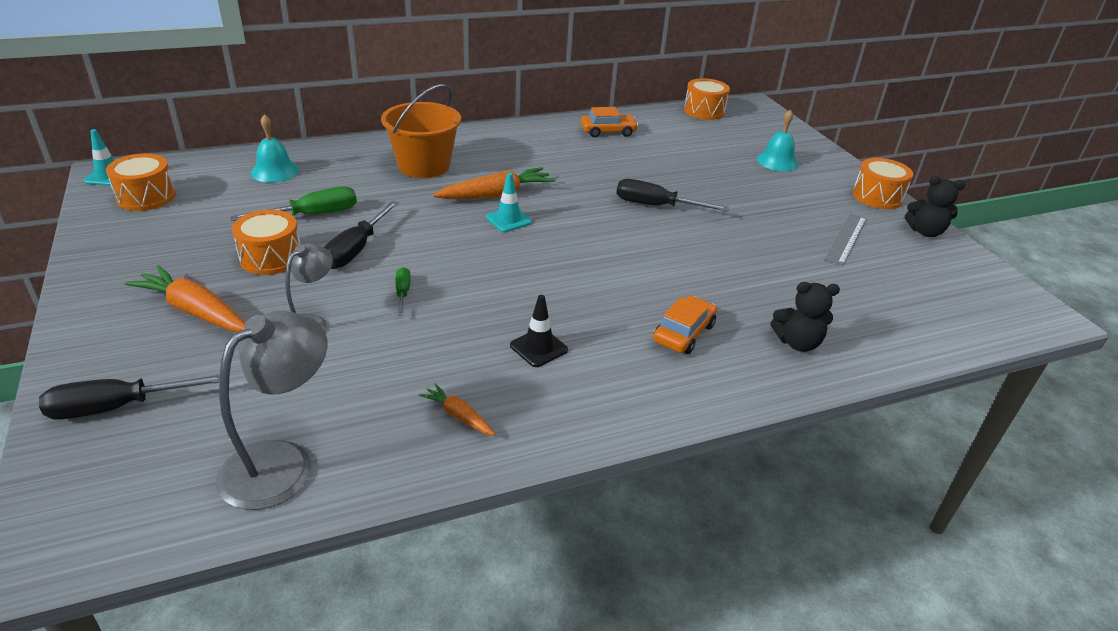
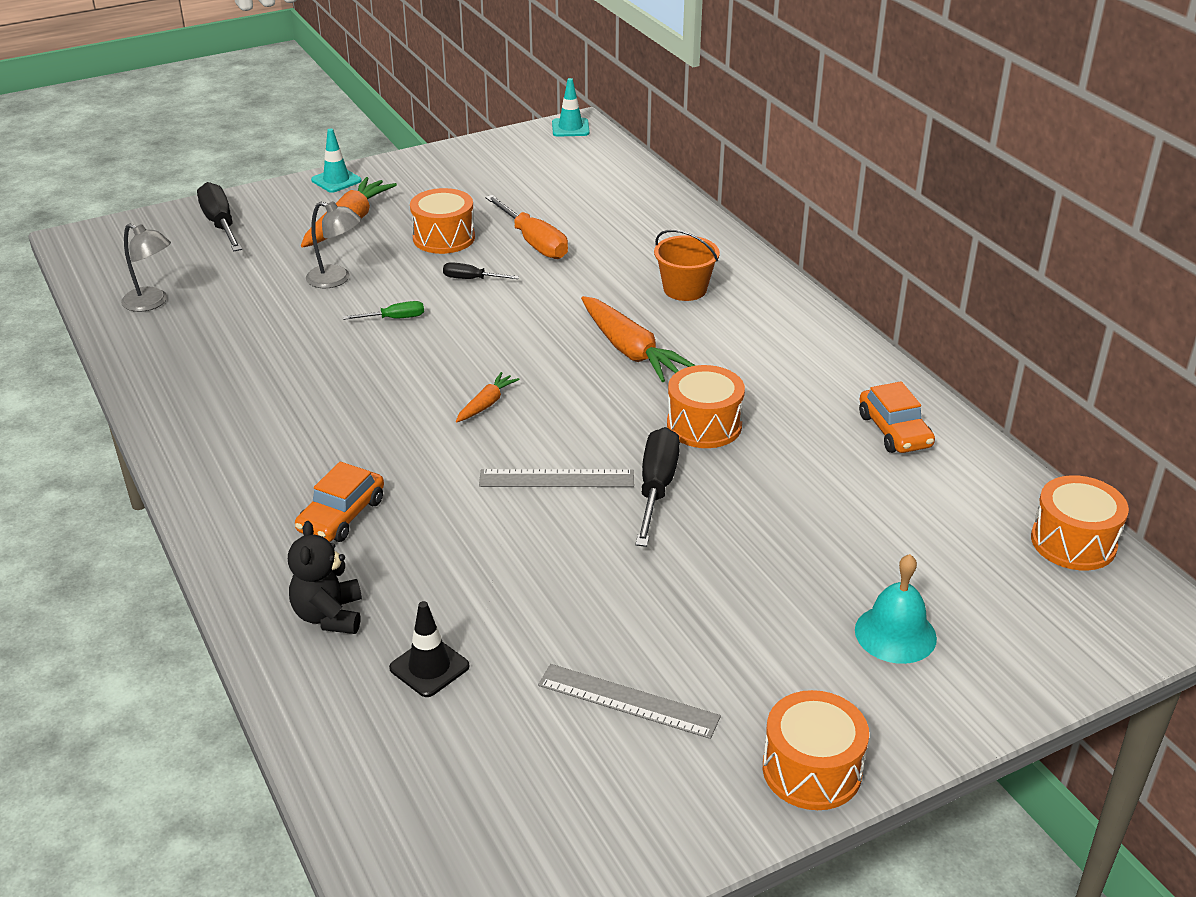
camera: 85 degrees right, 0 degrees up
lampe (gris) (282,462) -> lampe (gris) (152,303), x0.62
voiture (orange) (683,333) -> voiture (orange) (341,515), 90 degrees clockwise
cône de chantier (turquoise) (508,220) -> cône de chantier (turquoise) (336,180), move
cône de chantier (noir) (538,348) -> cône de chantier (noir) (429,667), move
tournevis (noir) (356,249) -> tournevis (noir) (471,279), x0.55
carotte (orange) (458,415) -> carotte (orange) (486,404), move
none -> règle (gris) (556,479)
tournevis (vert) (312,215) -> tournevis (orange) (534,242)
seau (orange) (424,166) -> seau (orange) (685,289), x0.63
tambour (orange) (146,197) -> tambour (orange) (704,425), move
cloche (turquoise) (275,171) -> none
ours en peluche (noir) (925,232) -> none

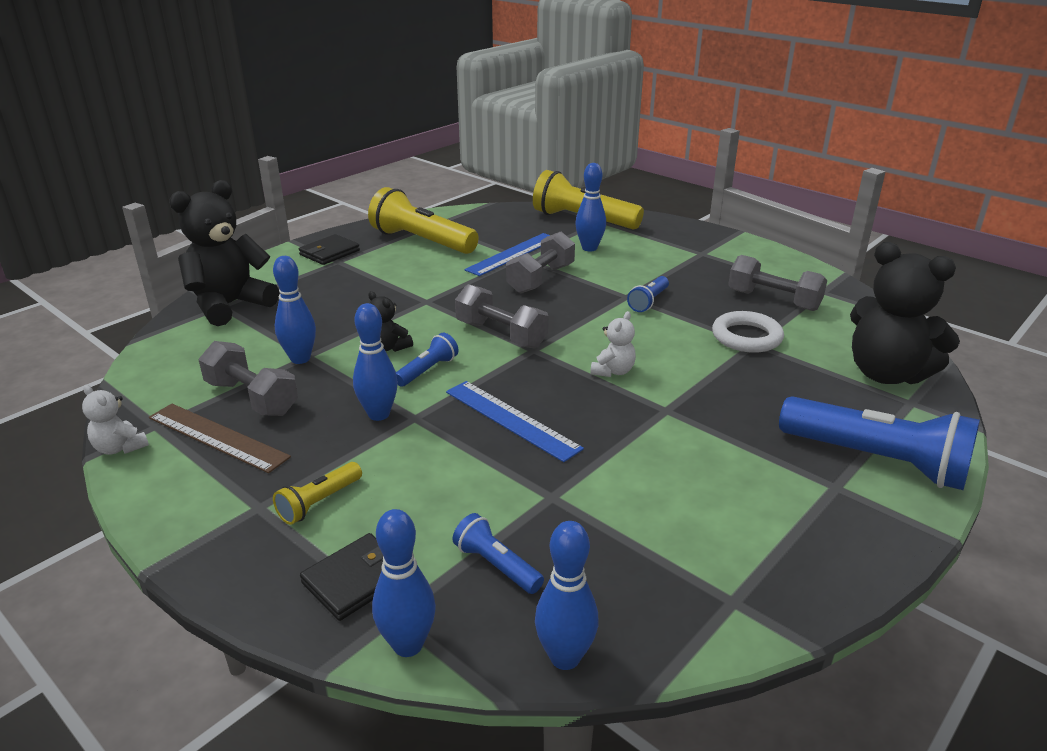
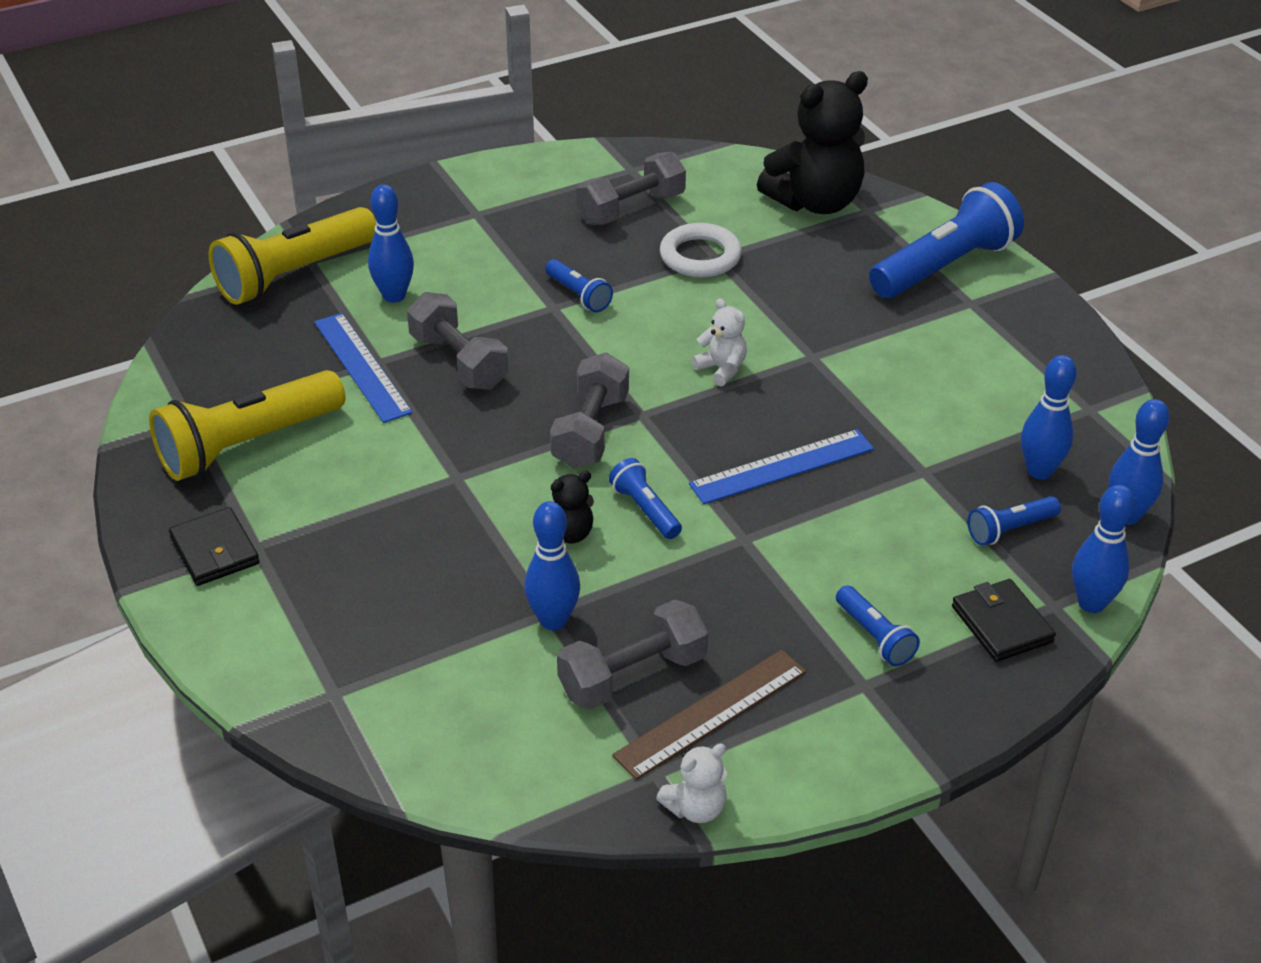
camera: 70 degrees left, 10 degrees up
haltère (gris) (501,334) -> haltère (gris) (591,431), 45 degrees counterclockwise
lampe de poche (jaune) (319,502) -> lampe de poche (bleu) (874,636)
quille (bleu) (379,414) -> quille (bleu) (1039,471), move
ours en peluche (noir) (230,305) -> none

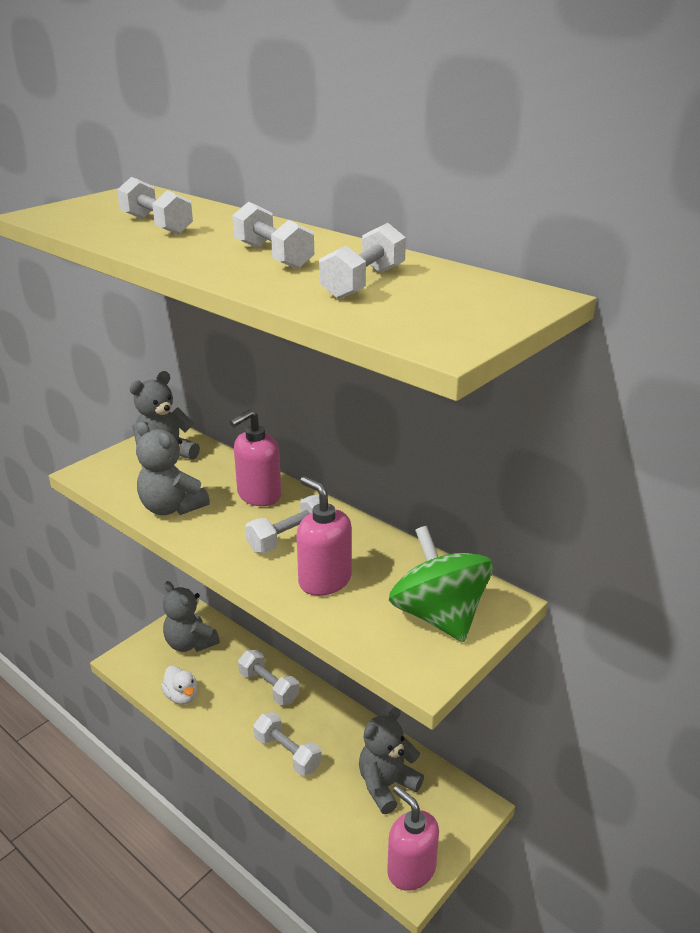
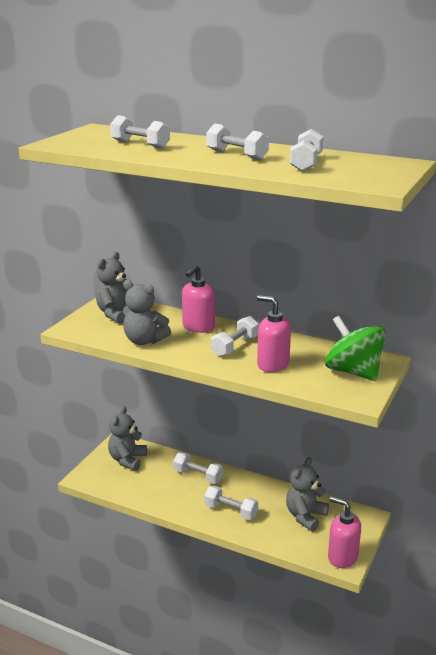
camera: 15 degrees left, 5 degrees down
ours en peluche (gris) (190,643) -> ours en peluche (gris) (127,460), 75 degrees clockwise
canard (blanc) (181,696) -> none

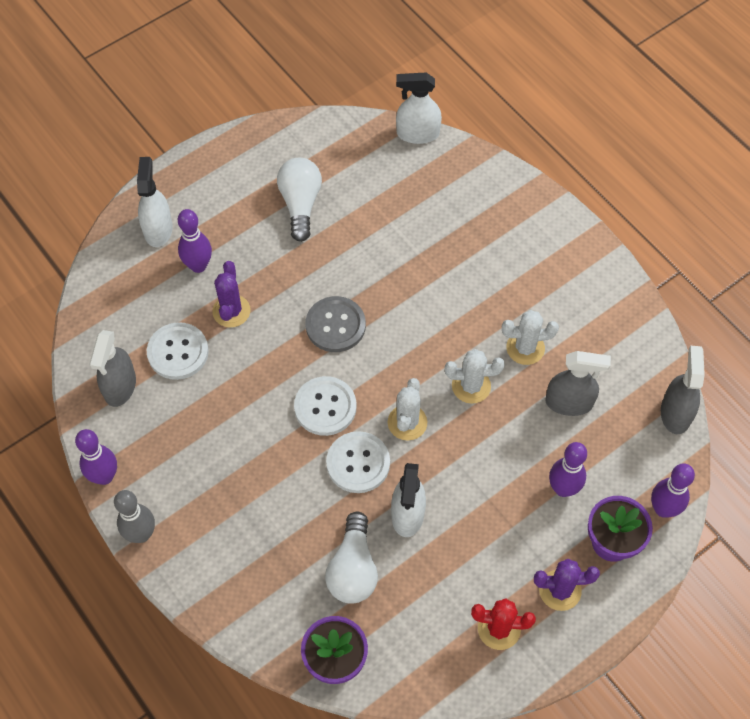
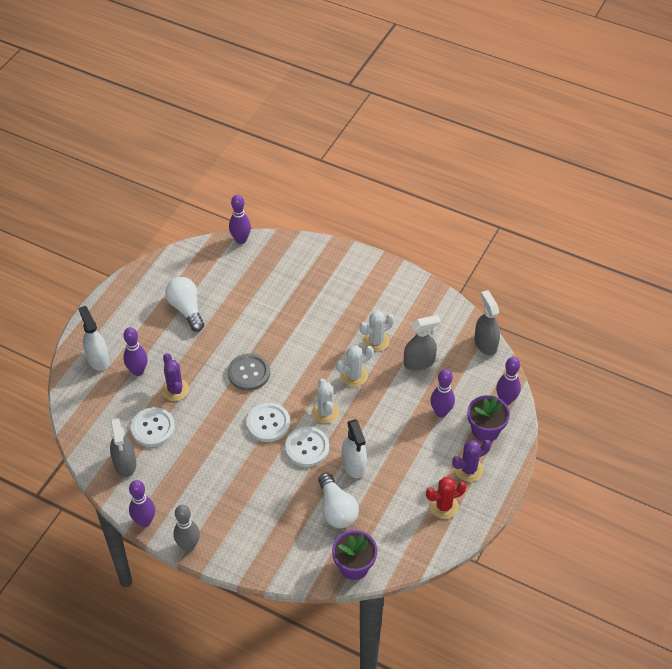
camera: 25 degrees left, 10 degrees down
vaporisateur (blanc) (417,133) -> quille (violet) (241,240)

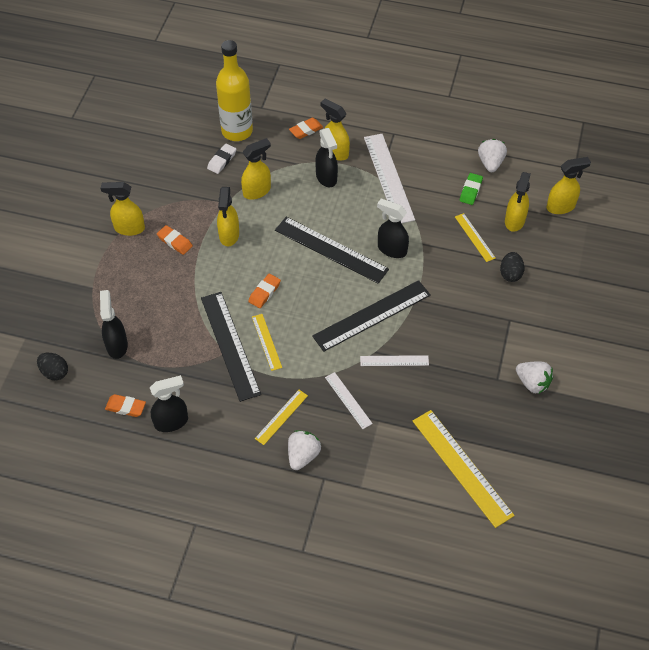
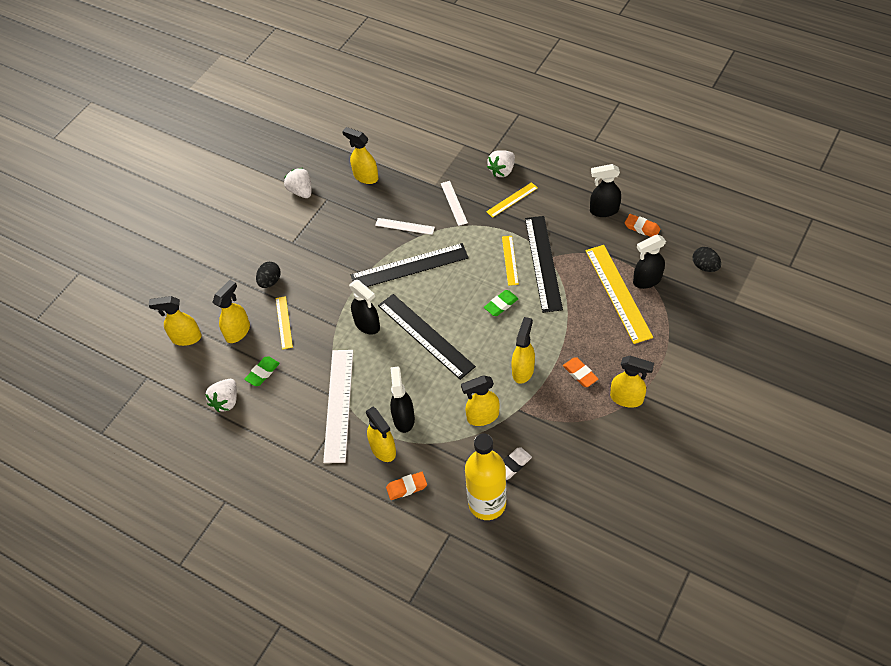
camera: 160 degrees left, 0 degrees up
none -> vaporisateur (jaune) (365,176)
gomme (orange) (264,292) -> gomme (vert) (501,305)
règle (jaune) (461,467) -> règle (jaune) (618,293), move
vaporisateur (noir) (117,345) -> vaporisateur (noir) (646,280), 60 degrees clockwise

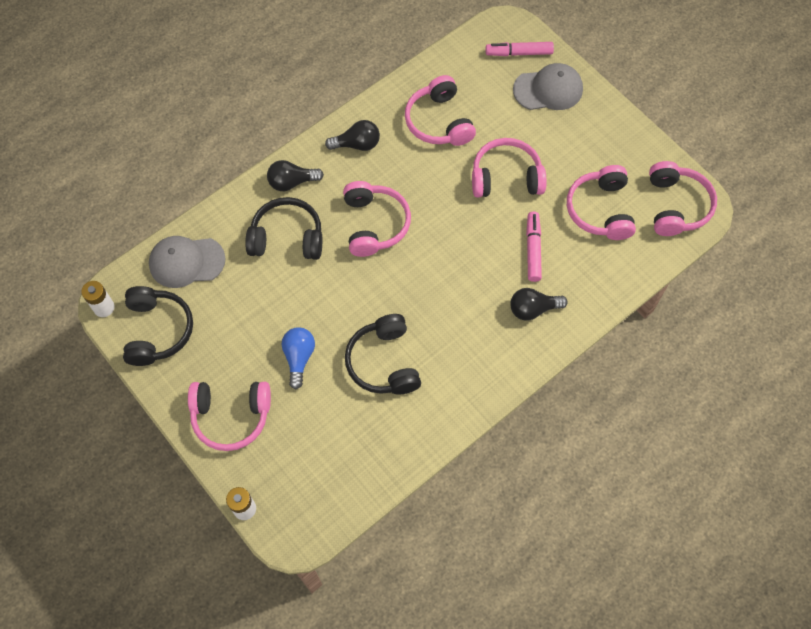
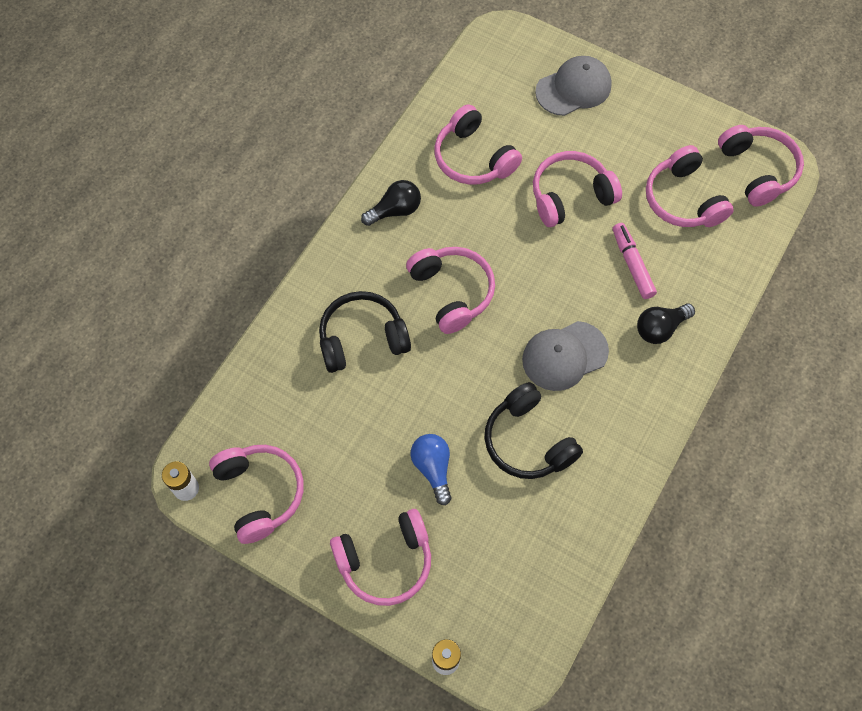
camera: 20 degrees left, 0 degrees up
casque audio (noir) (157,330) -> casque audio (rose) (260,493)
casquette (gris) (186,262) -> casquette (gris) (564,356), move
ampoule (noir) (292,182) -> none
feutre (rose) (518,53) -> none

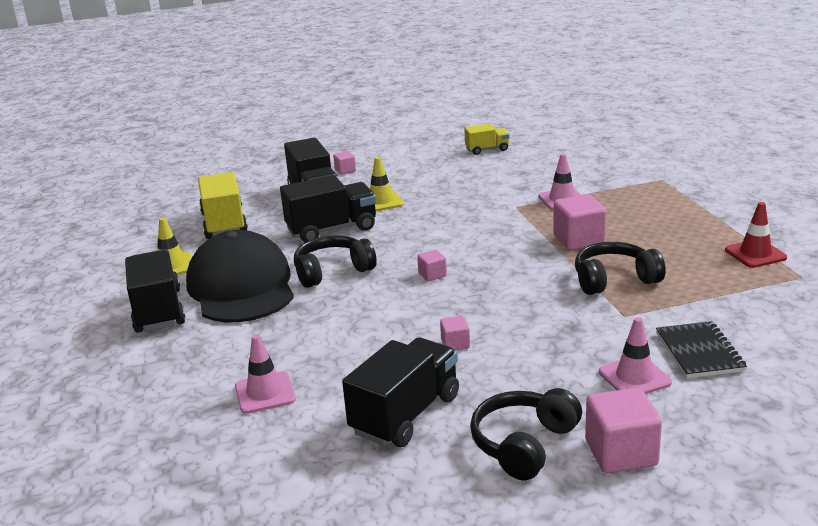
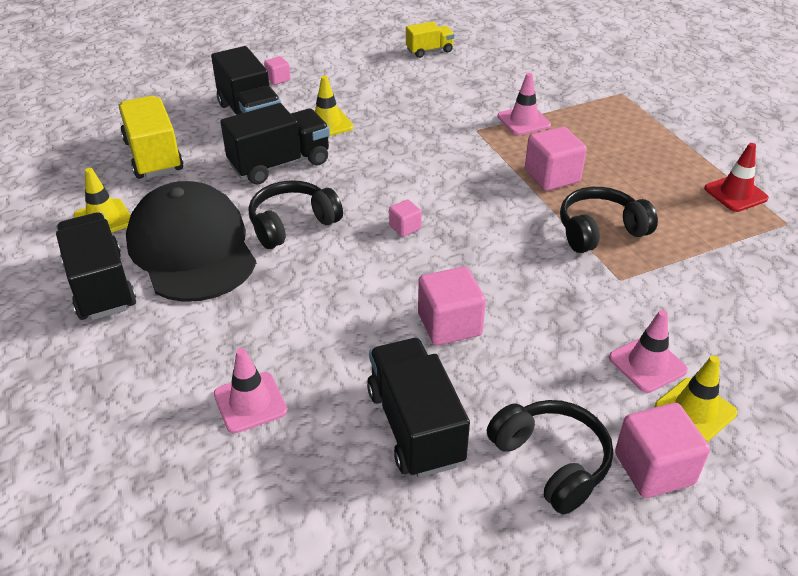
camera: 10 degrees left, 15 degrees up
camion (noir) (405,414) -> camion (noir) (415,426), 45 degrees counterclockwise
cube (rose) (455,344) -> cube (rose) (449,324), x1.91
casque audio (noir) (524,444) -> casque audio (noir) (551,462), 120 degrees clockwise
none -> cône de chantier (jaune) (695,410)
carnet (noir) (699,352) -> none

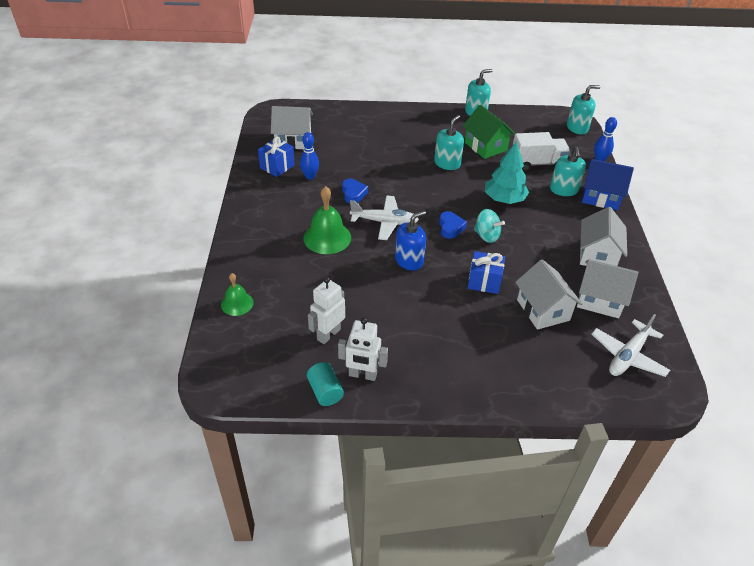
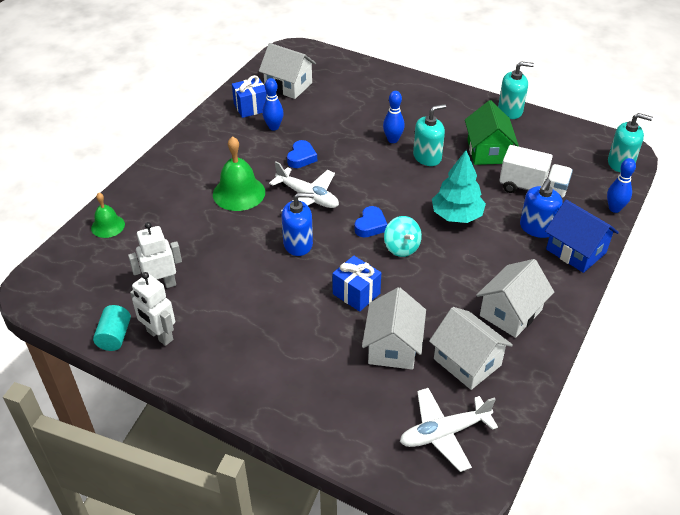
camera: 30 degrees right, 0 degrees up
none -> quille (bleu) (392,140)
distributeur de savon (turquoise) (563,190) -> distributeur de savon (bleu) (537,228)

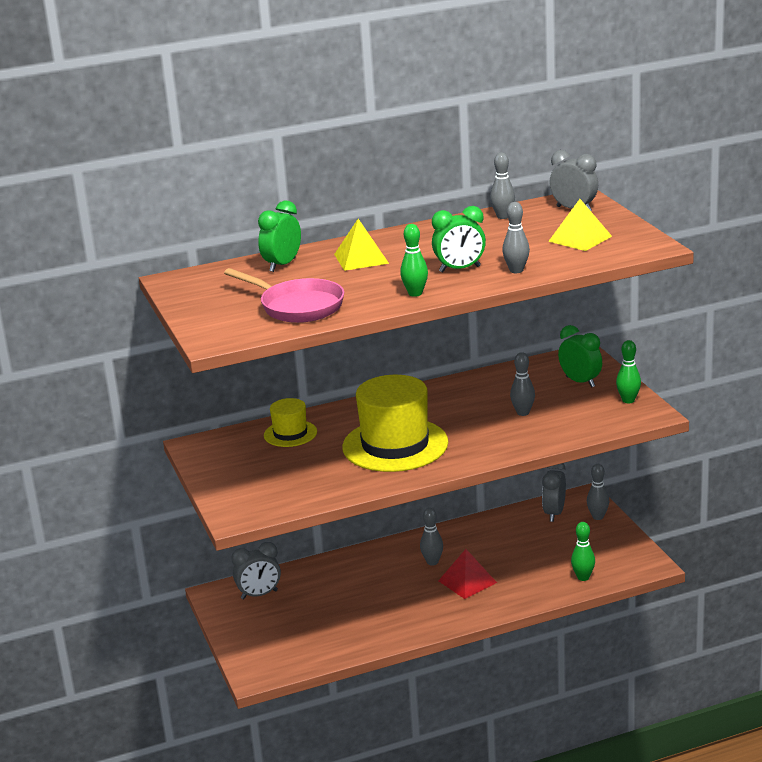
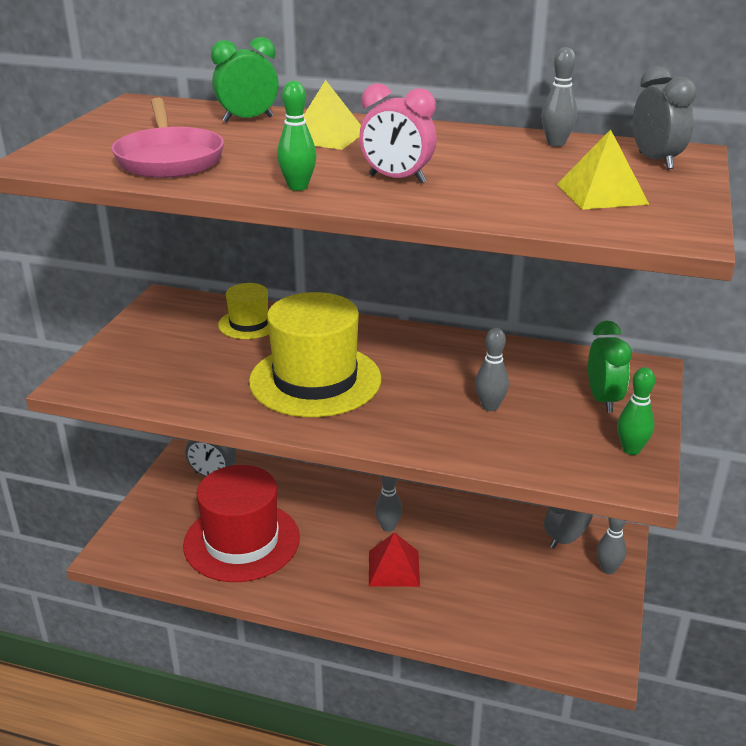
camera: 35 degrees right, 5 degrees up
none -> chapeau (rouge) (242,541)
réveil (vert) (460,269) -> réveil (rose) (397,179)
quille (gris) (516,270) -> none
quille (vert) (583,577) -> none

